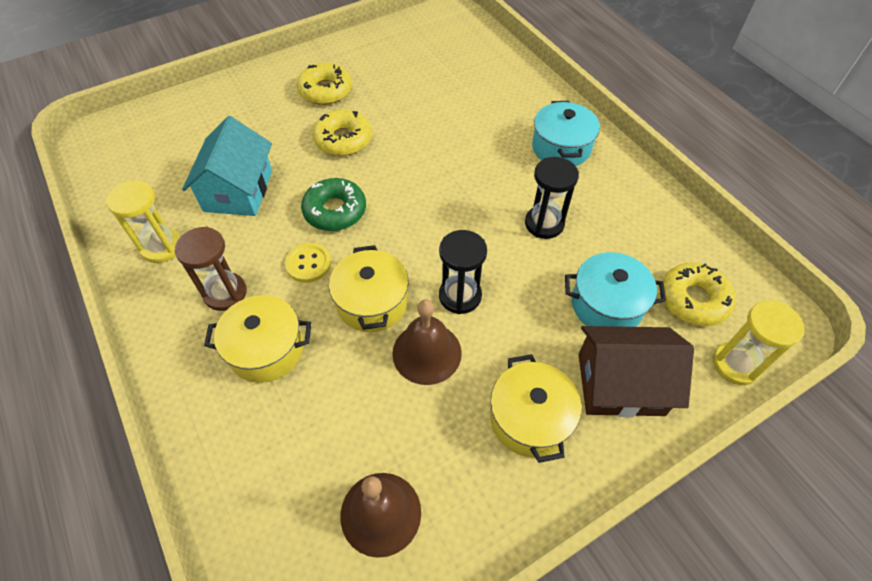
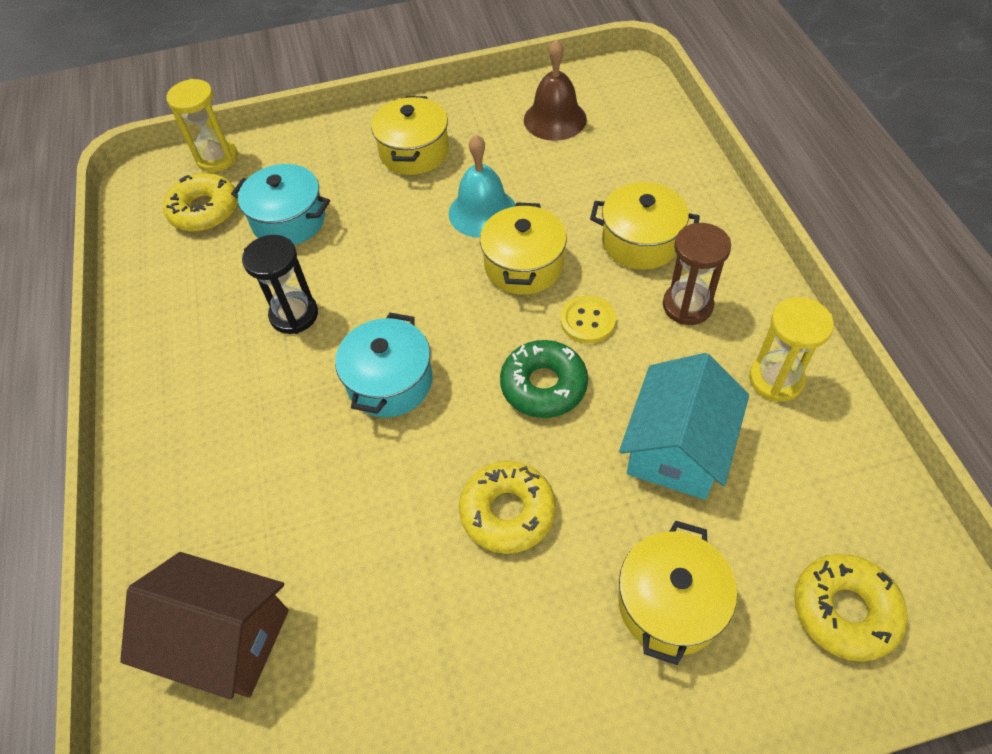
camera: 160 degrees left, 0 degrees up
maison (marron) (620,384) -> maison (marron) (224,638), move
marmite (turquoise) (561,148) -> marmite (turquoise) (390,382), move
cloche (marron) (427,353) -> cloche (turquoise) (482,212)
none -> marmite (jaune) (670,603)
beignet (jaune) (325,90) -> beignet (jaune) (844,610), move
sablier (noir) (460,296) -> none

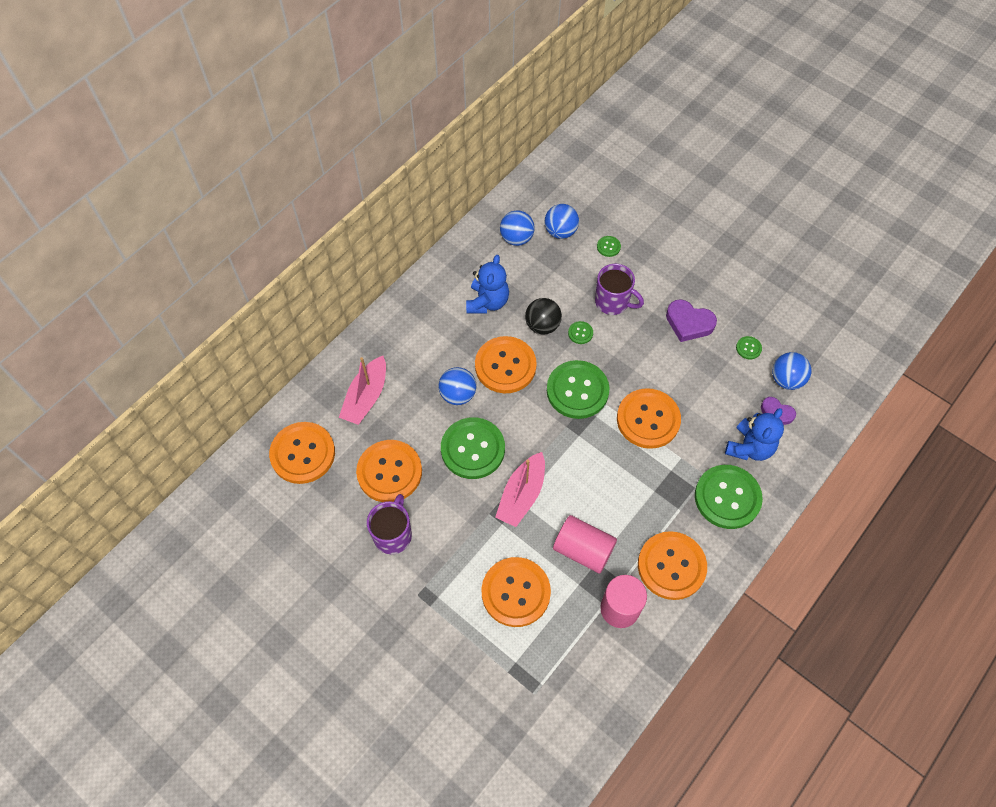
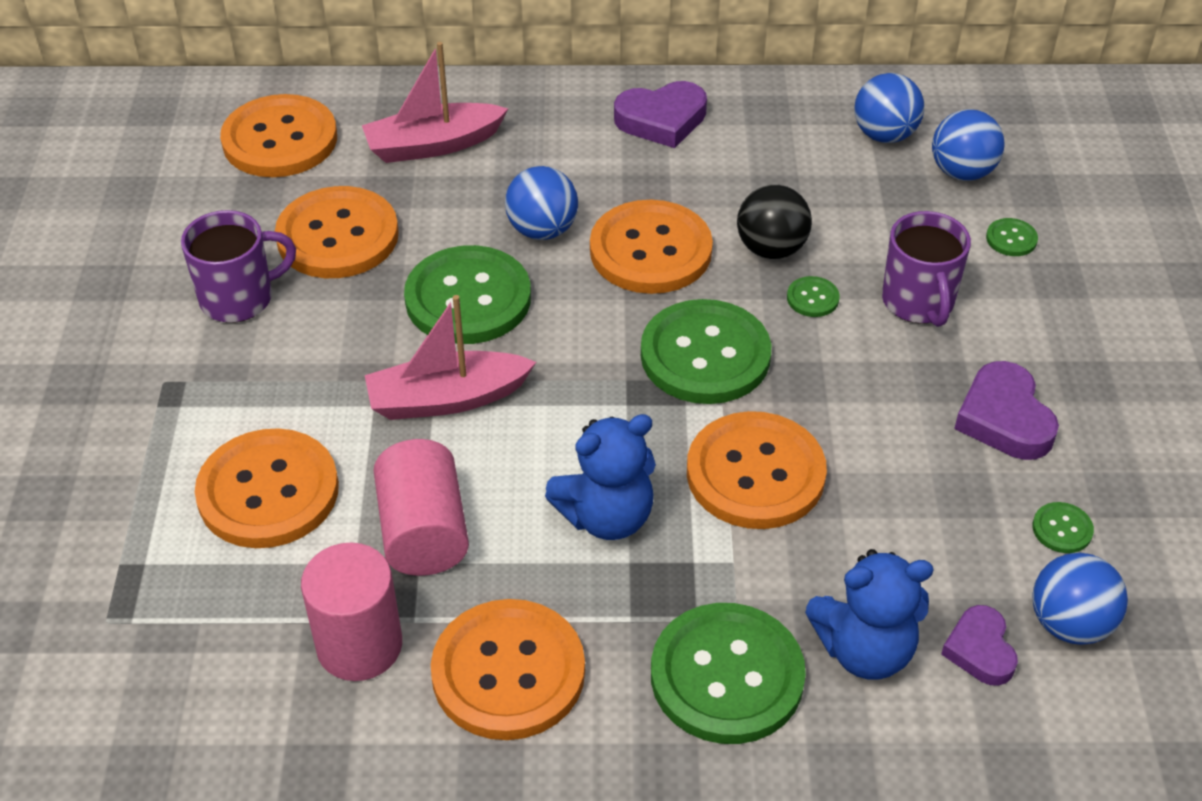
camera: 50 degrees right, 15 degrees down
ours en peluche (bleu) (487,302) -> ours en peluche (bleu) (606,516), move
none -> cœur (violet) (661,120)

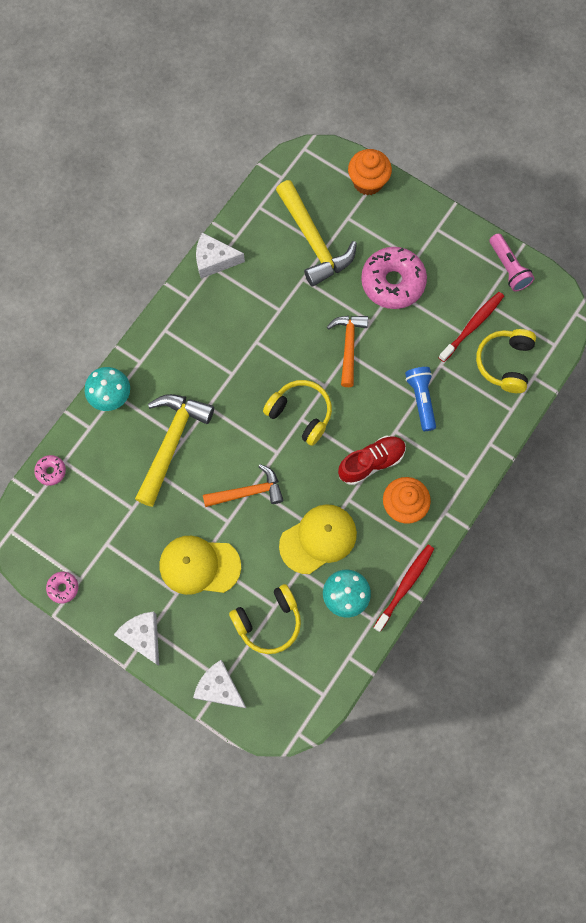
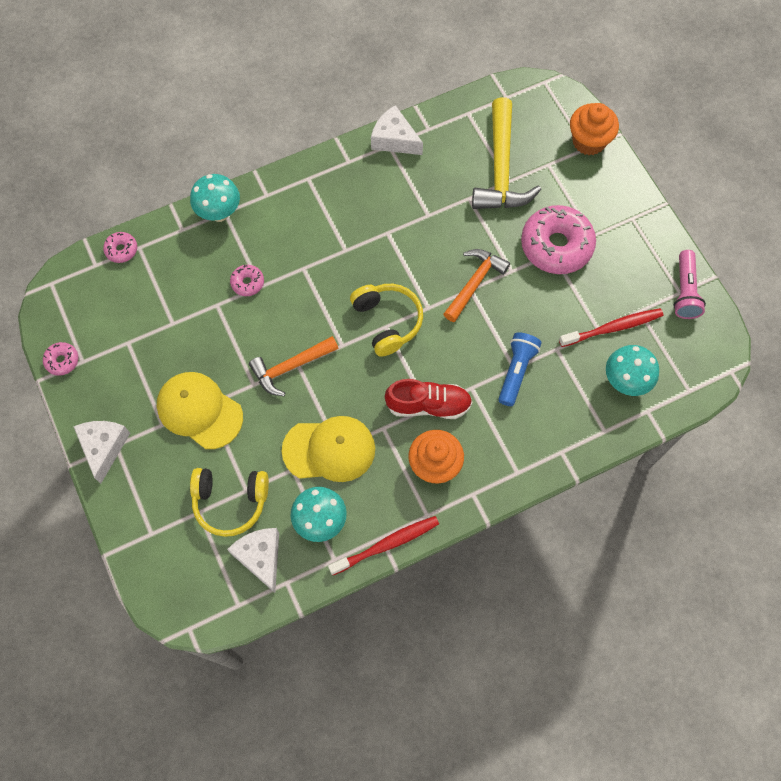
camera: 30 degrees right, 5 degrees down
fromage (blanc) (219,688) -> fromage (blanc) (260,557), move
marteau (jaune) (171,442) -> beignet (rose) (247,283)
marteau (orange) (248,492) -> marteau (orange) (290,367), 135 degrees clockwise
casque audio (jaune) (505,363) -> champignon (turquoise) (625,381)

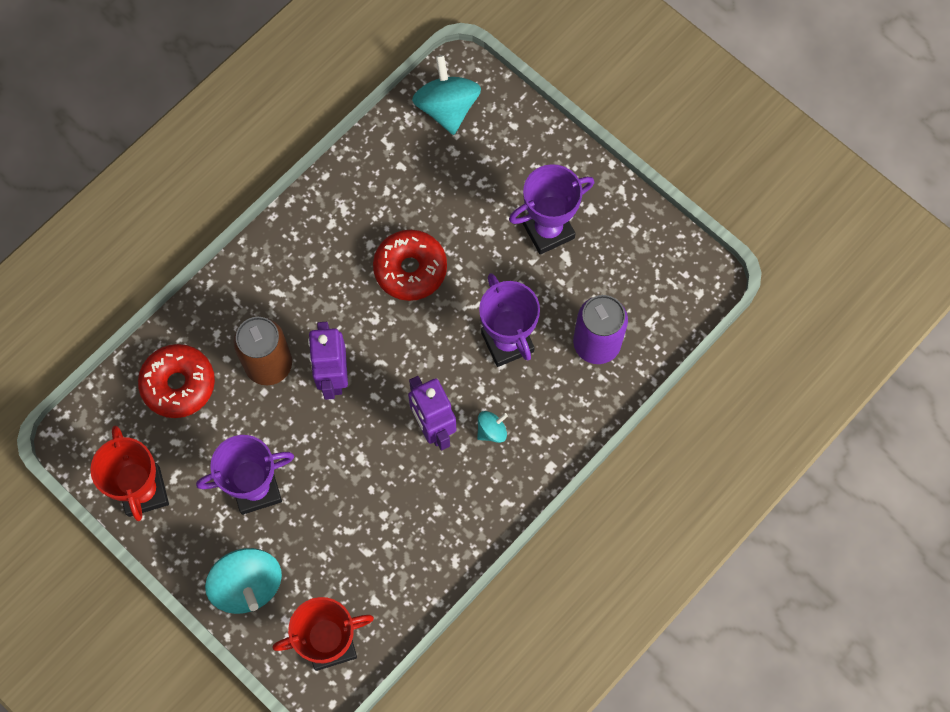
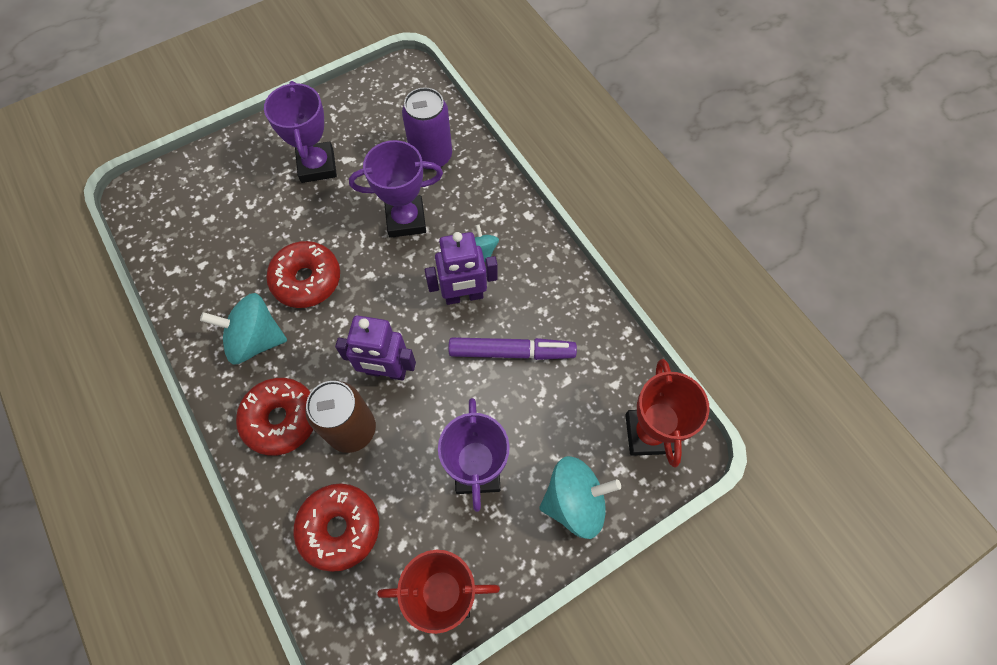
camera: 75 degrees left, 5 degrees down
toupie (turquoise) (447,108) -> toupie (turquoise) (255,340), move
none -> beignet (rouge) (281,419)
none -> feutre (violet) (511,352)

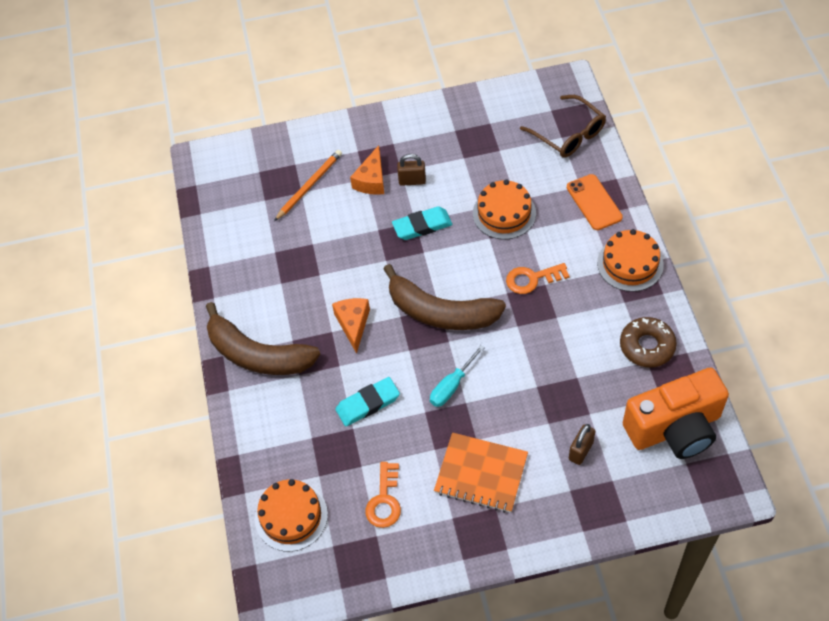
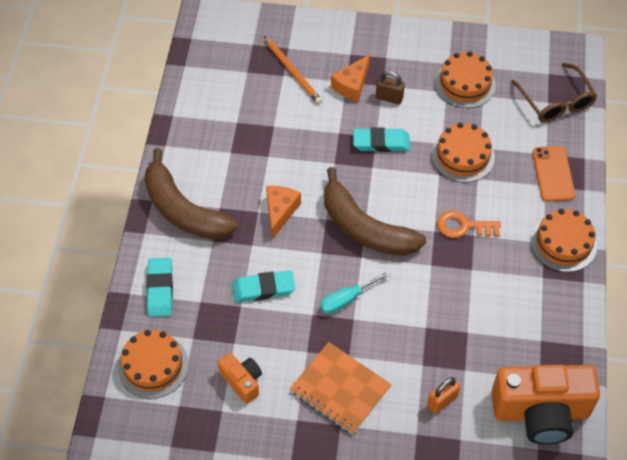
camera: 15 degrees right, 0 degrees up
none -> gomme (turquoise) (160,289)
clé (orange) (384,500) -> appareil photo (orange) (242,381)
crayon (orange) (309,186) -> crayon (orange) (293,72), 90 degrees clockwise
cadenas (marron) (580,451) -> cadenas (orange) (442,401)
none -> gâteau (orange) (465,84)
beignet (marron) (647,346) -> none

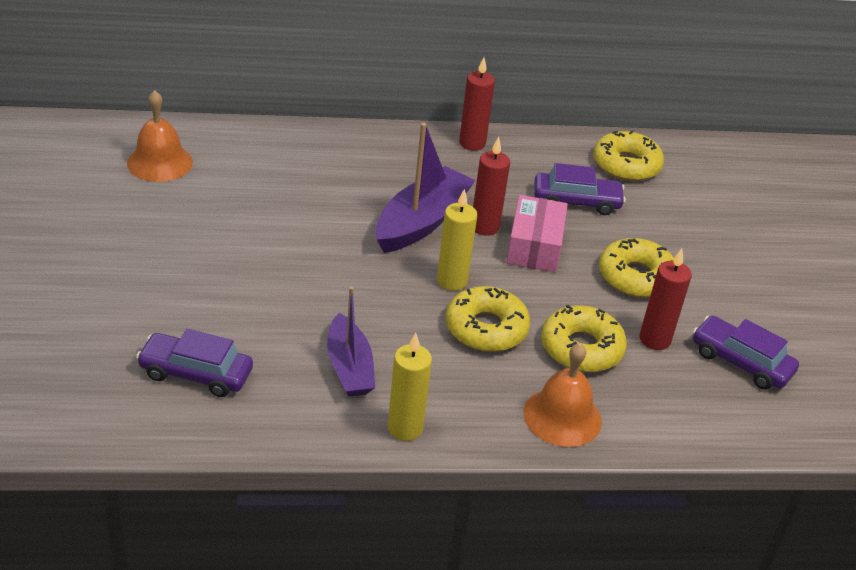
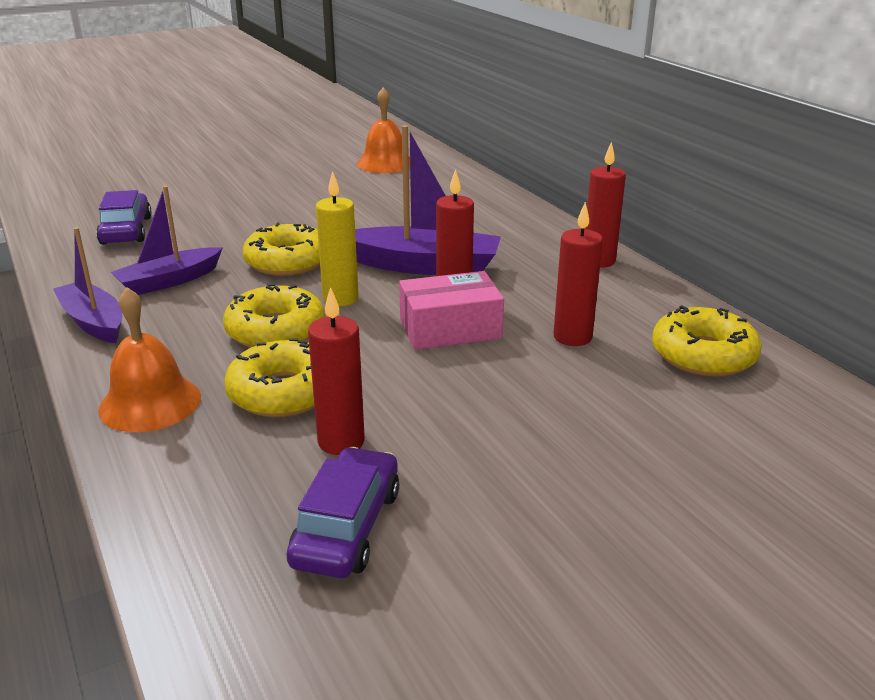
camera: 70 degrees right, 10 degrees down
bougie (jaune) (405,428) -> bateau (violet) (93,322)
beignet (jaune) (636,277) -> beignet (jaune) (287,261), move
voiture (violet) (576,201) -> bougie (rouge) (572,337)

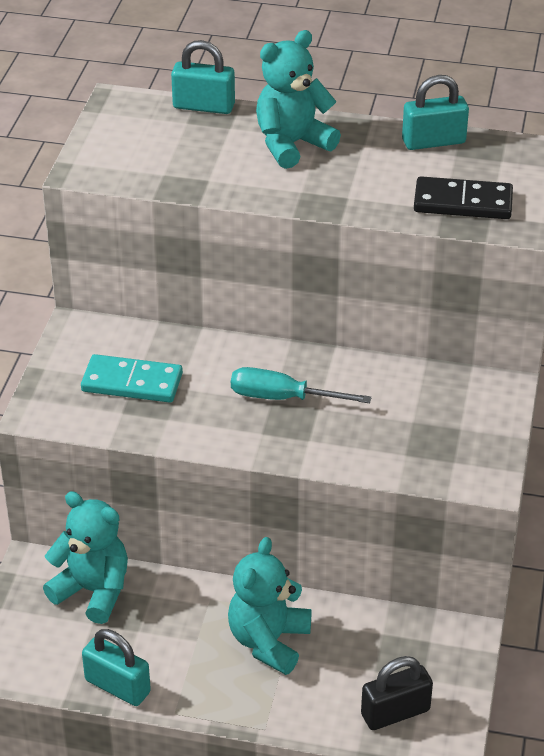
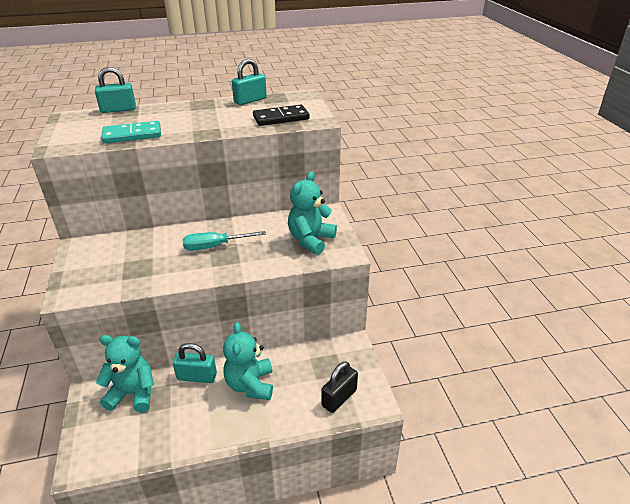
camera: 25 degrees left, 5 degrees down
domino (turquoise) (132,382) -> domino (turquoise) (132,135), move
cadenas (turquoise) (117,686) -> cadenas (turquoise) (197,377), move
ours en peluche (turquoise) (292,144) -> ours en peluche (turquoise) (310,240), move

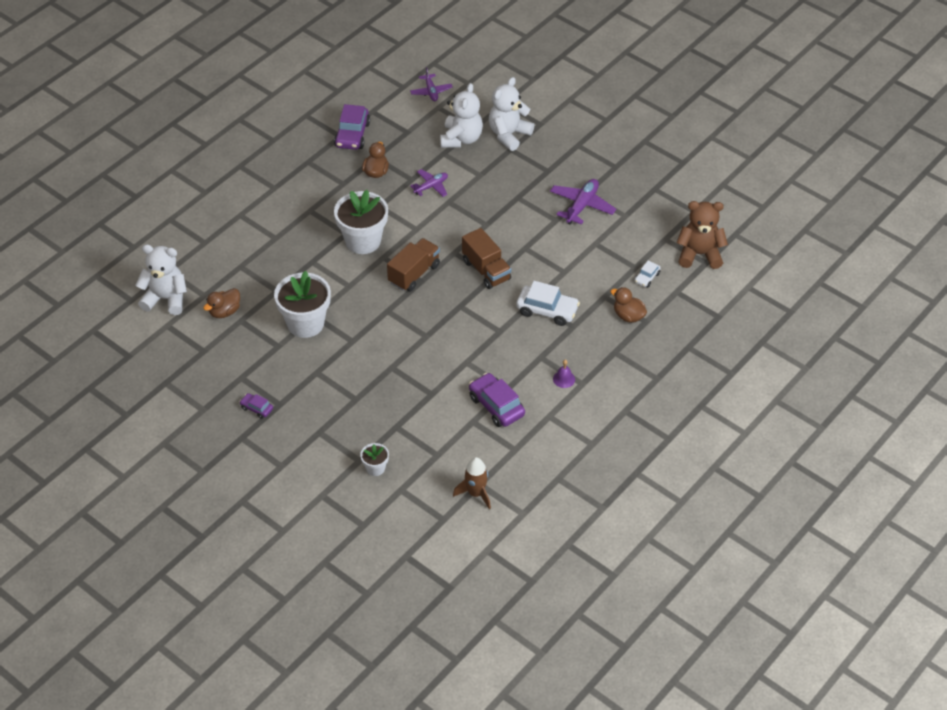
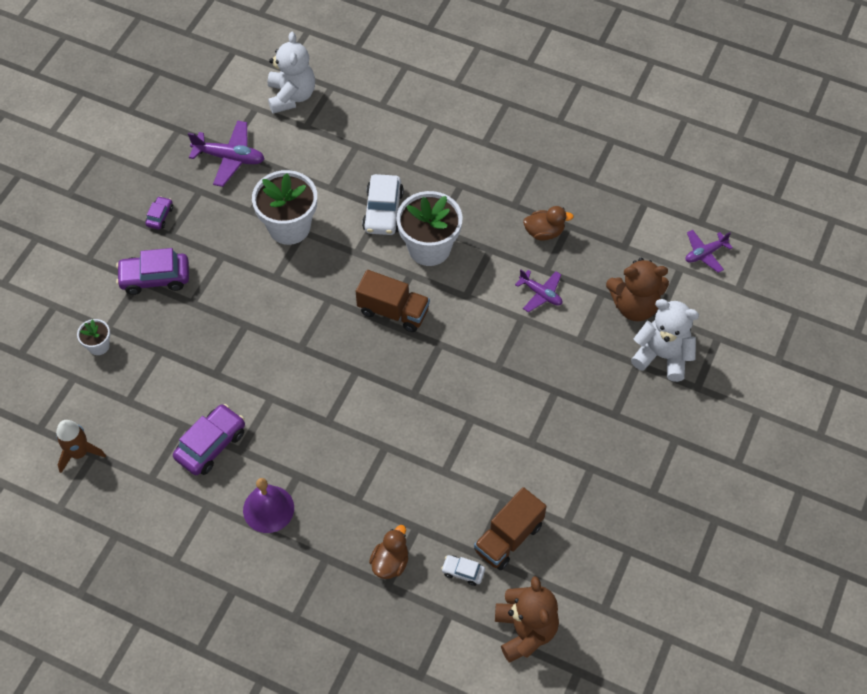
camera: 75 degrees right, 10 degrees up
voiture (violet) (352,135) -> voiture (violet) (155,278), move
avion (violet) (582,206) -> avion (violet) (230,158), move
cloche (violet) (564,379) -> cloche (violet) (268,509), x1.84
voiture (blanc) (547,310) -> voiture (blanc) (383,211), move
camion (marron) (486,270) -> camion (marron) (508,538), move
ours en peluche (blanc) (461,139) -> ours en peluche (marron) (634,306)
canard (marron) (224,312) -> none

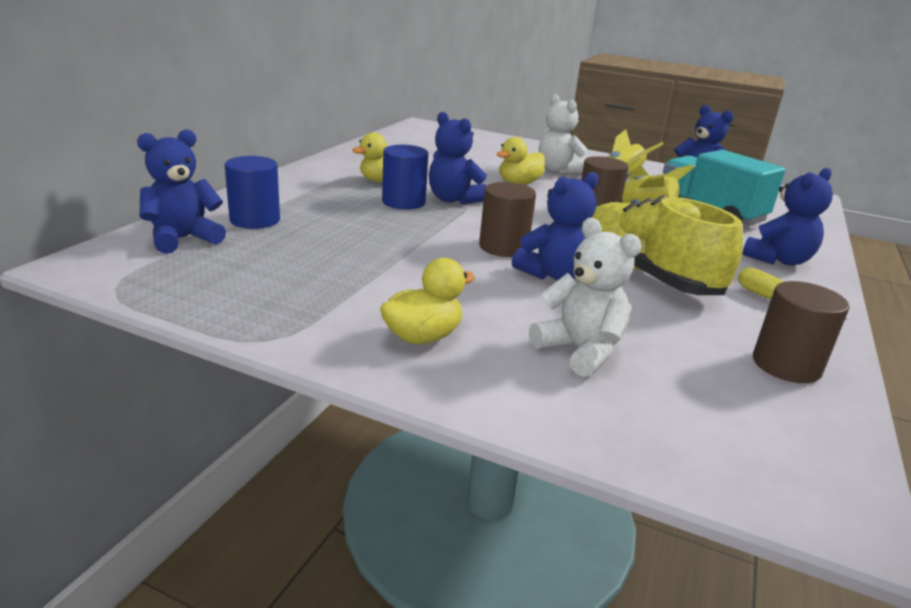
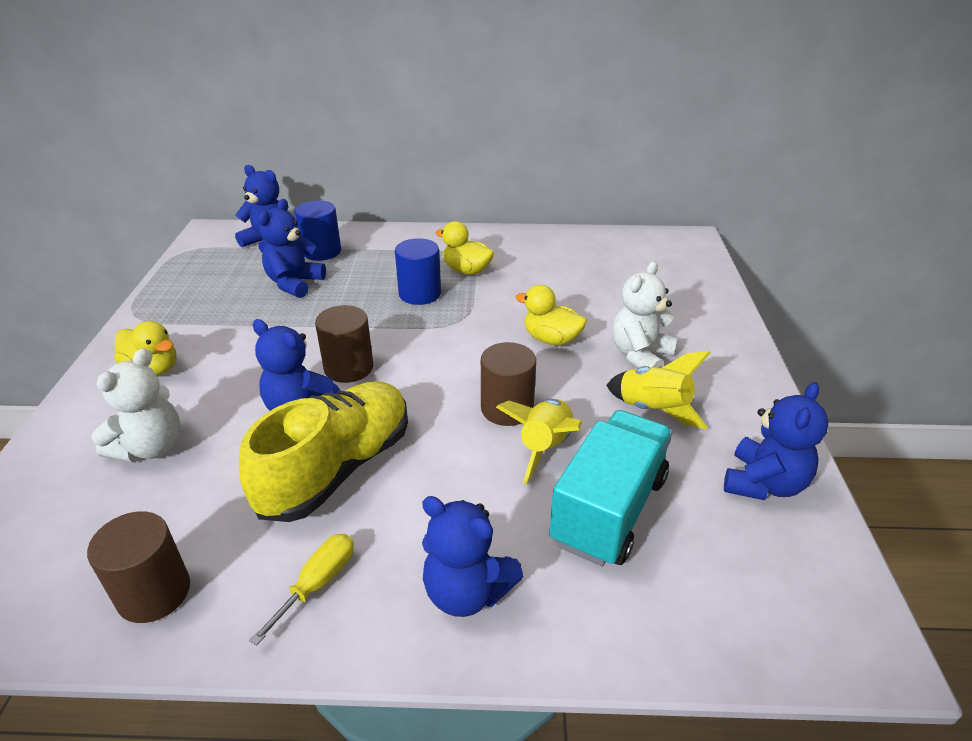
camera: 70 degrees right, 10 degrees up
ours en peluche (bleu) (453,199) -> ours en peluche (bleu) (294,283), move

